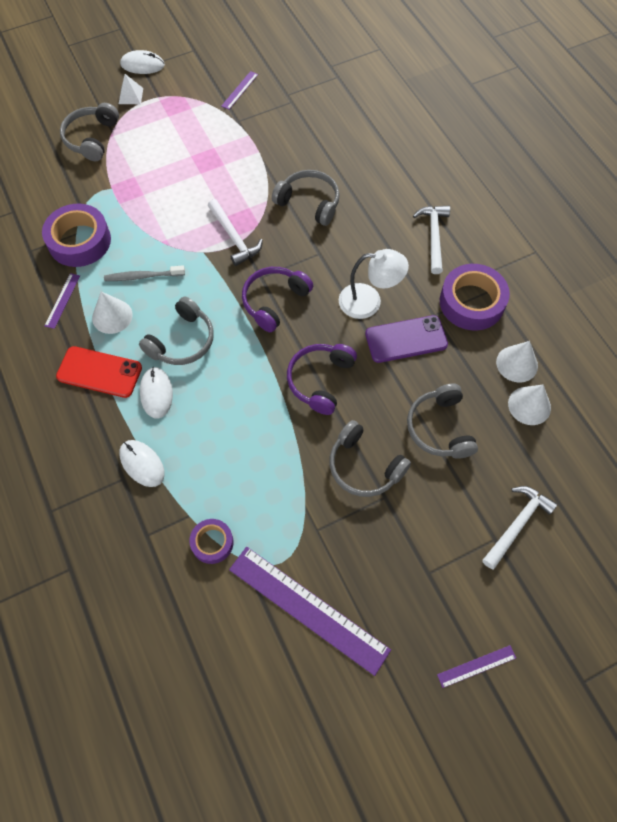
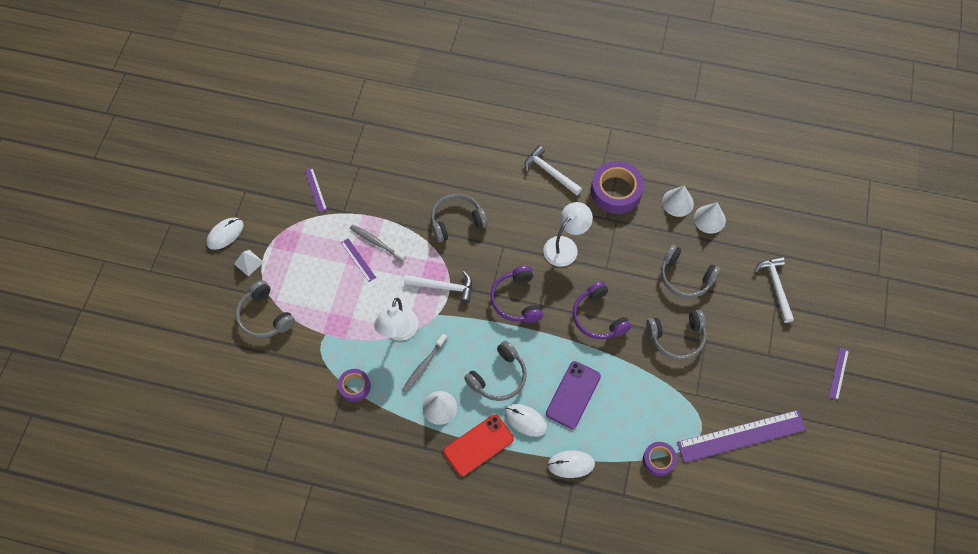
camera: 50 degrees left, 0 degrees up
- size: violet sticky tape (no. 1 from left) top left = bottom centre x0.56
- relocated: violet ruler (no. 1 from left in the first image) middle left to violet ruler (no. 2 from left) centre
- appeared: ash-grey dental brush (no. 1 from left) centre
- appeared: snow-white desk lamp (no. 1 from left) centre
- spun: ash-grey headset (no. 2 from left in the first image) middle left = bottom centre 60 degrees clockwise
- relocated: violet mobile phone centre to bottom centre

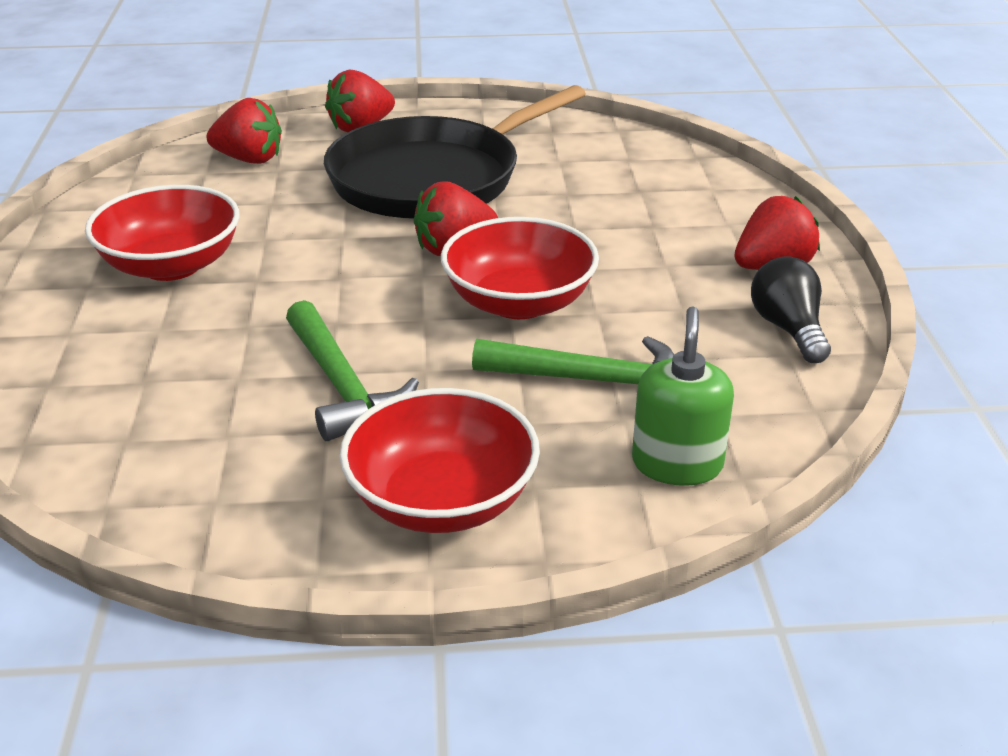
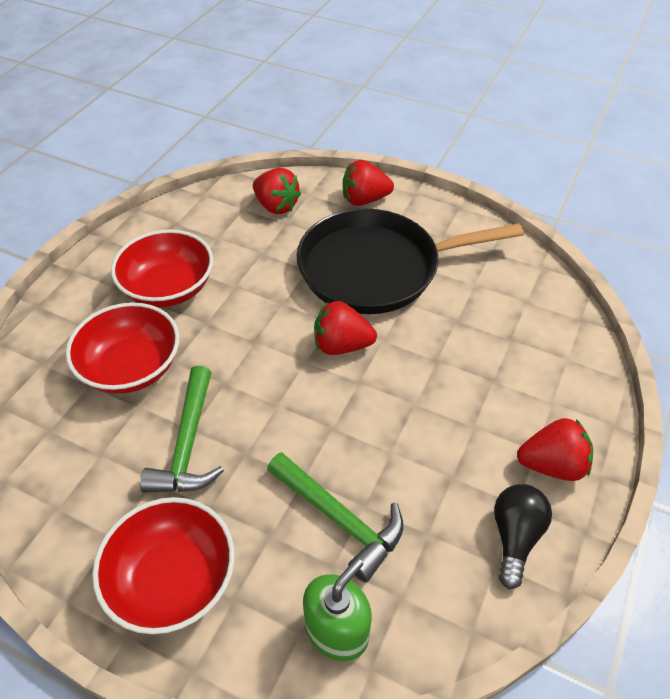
camera: 30 degrees right, 15 degrees up
- relocated: crimson deep dish (no. 3 from left in the first image) centre to crimson deep dish (no. 1 from left) middle left

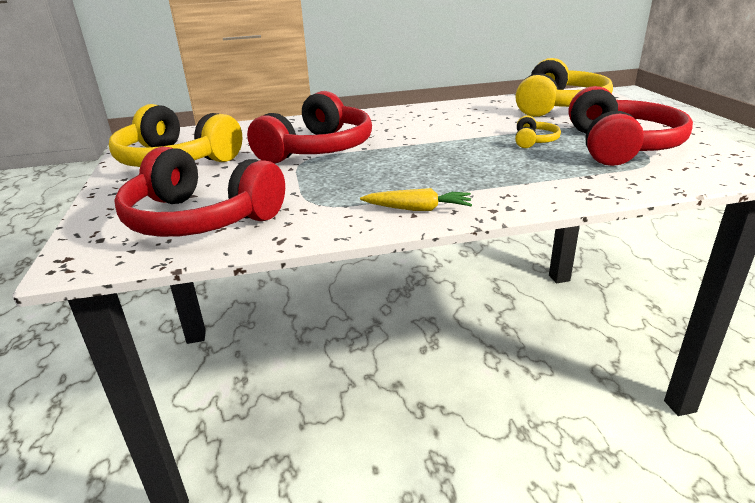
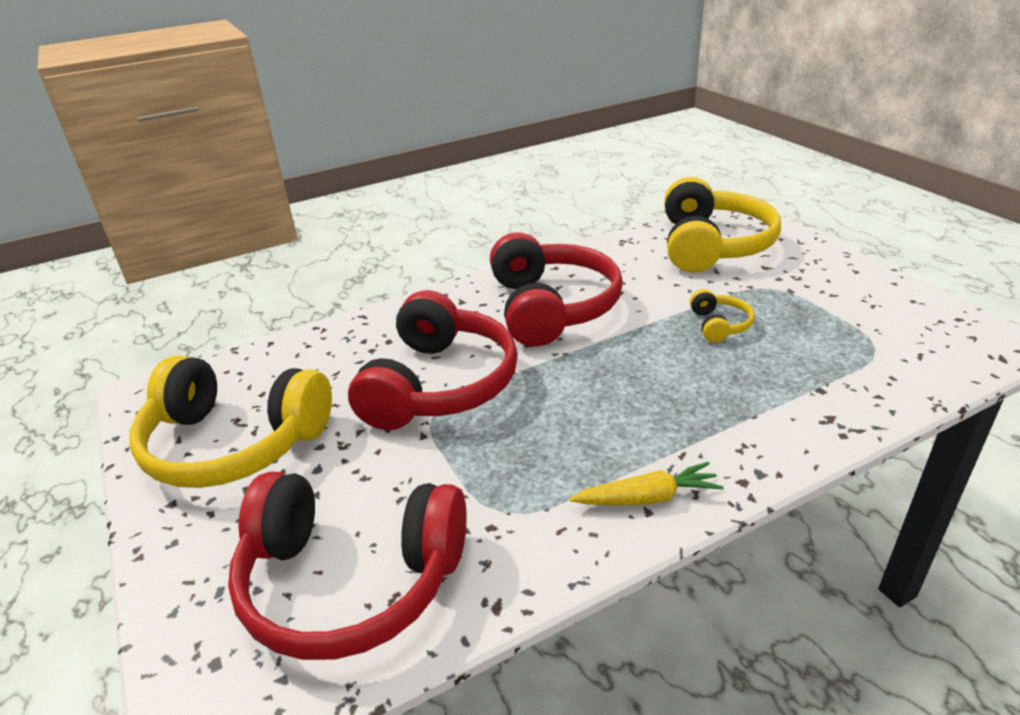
camera: 15 degrees left, 5 degrees up
- relocated: crimson headset (no. 3 from left) top right to centre

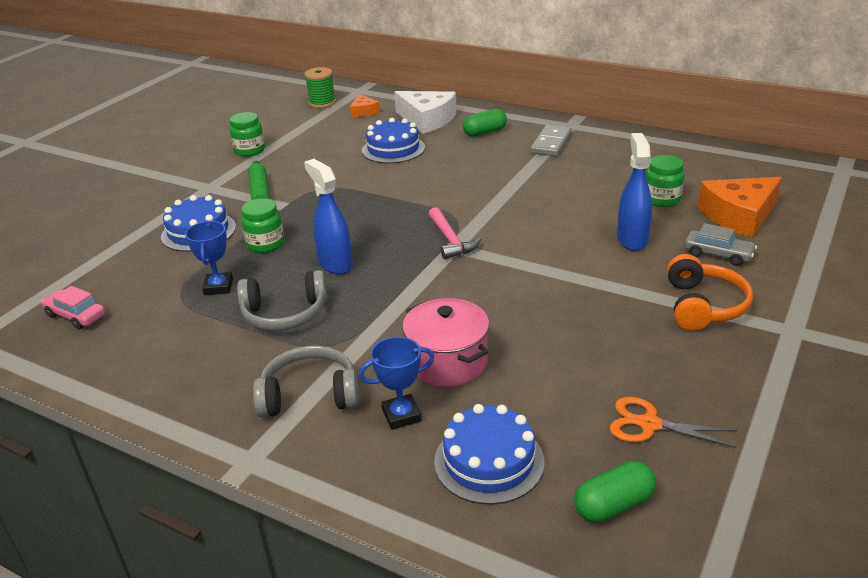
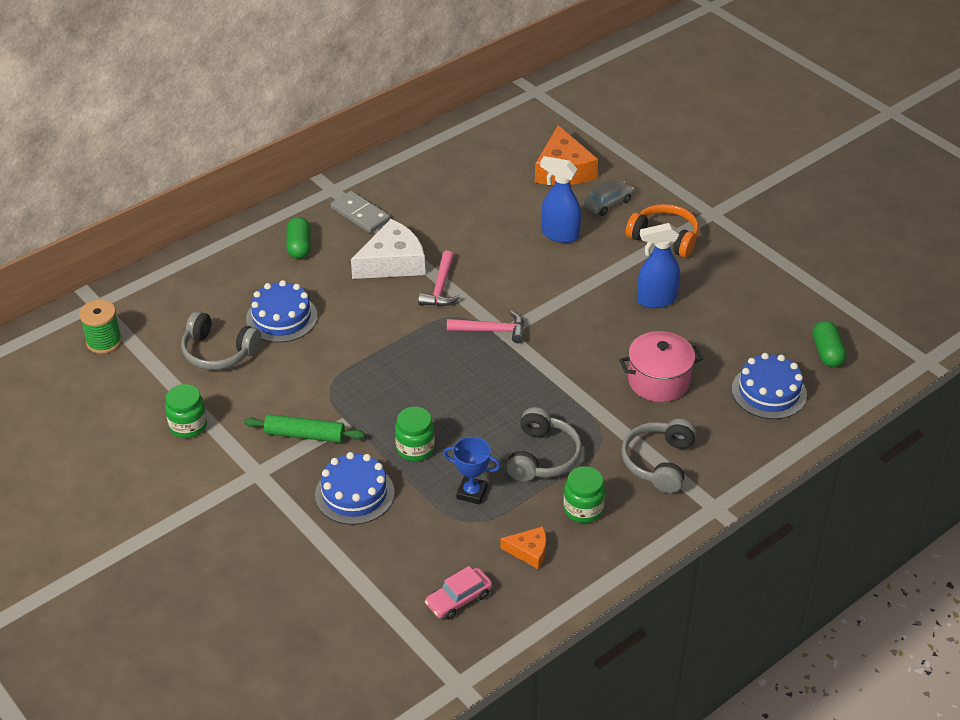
camera: 70 degrees left, 10 degrees up
- appeared: ash-grey headset (no. 1 from left) middle left
- relocated: snow-white cheese top centre to centre
- appeared: pink claw hammer (no. 1 from left) centre
- relocated: orange cheese (no. 1 from left) top centre to bottom centre
- relocated: leaf-green preserve jar (no. 3 from left) top right to bottom centre
- relocated: blue sprayer (no. 1 from left in the first image) centre to blue sprayer (no. 2 from left) middle right
- missing: blue award cup (no. 2 from left) centre
- missing: orange shears bottom right

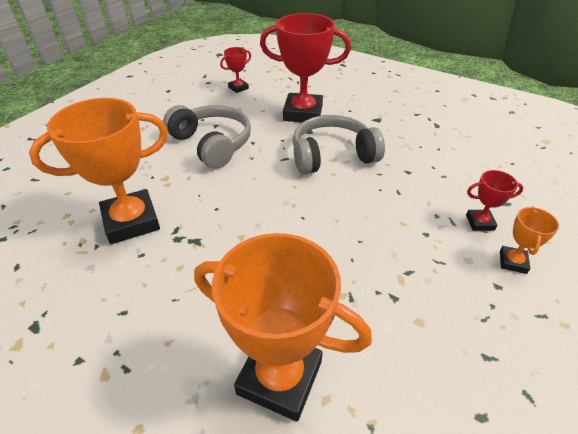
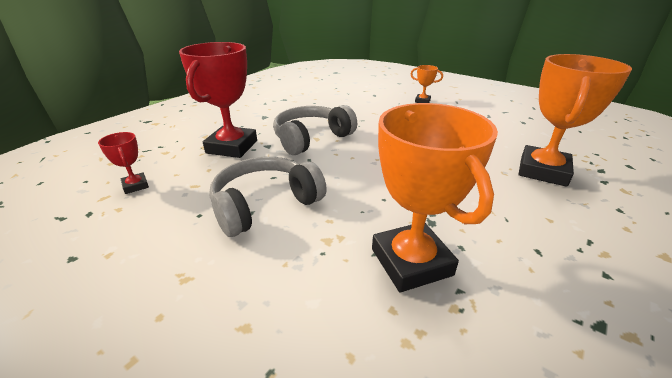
camera: 85 degrees left, 10 degrees down
- spun: ash-grey headset (no. 2 from left) top centre = centre 60 degrees clockwise
- missing: crimson award cup (no. 3 from left) middle right

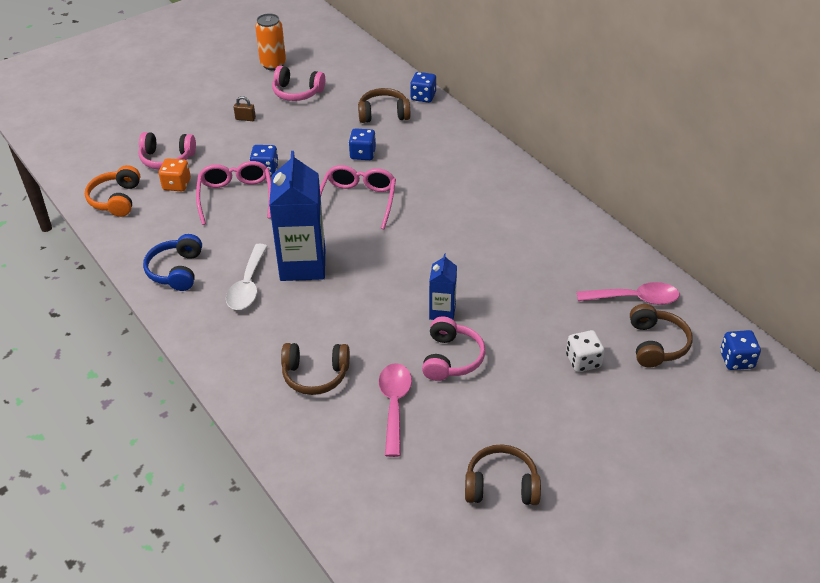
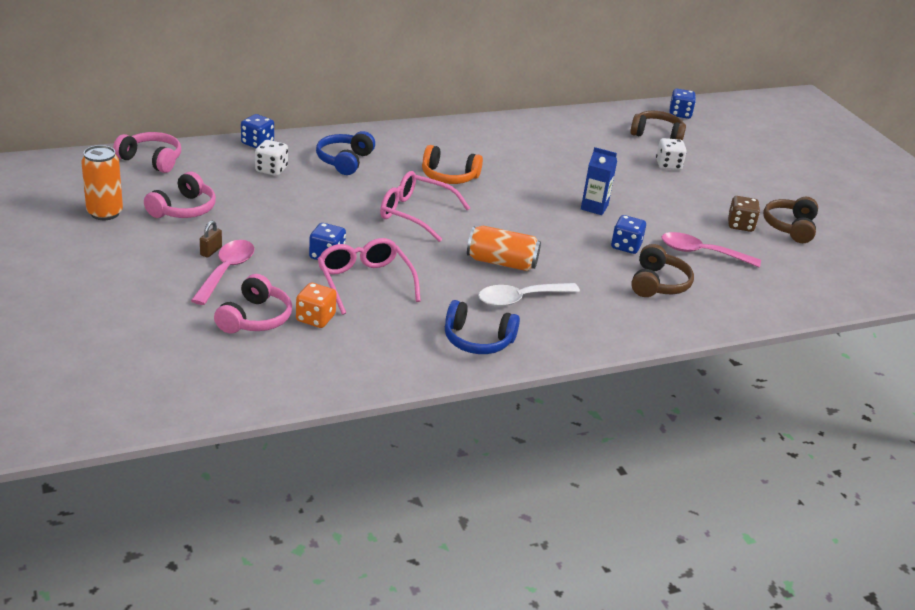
camera: 80 degrees left, 10 degrees down
- relocated: pink headset (no. 3 from left in the first image) centre to pink headset (no. 1 from left) top left
- relocated: pink tablespoon (no. 2 from left in the first image) middle right to pink tablespoon (no. 1 from left) middle left
- exchanged: dark brown headset (no. 2 from left) top centre to snow-white die (no. 1 from left) top left
- appeared: blue headset (no. 1 from left) top centre
- spun: pink eyeglasses (no. 1 from left) top left = centre 60 degrees clockwise
- relocated: orange headset top left to top centre
- exchanged: blue carton (no. 1 from left) centre to orange tin (no. 2 from left) centre
- spun: snow-white tablespoon middle left = centre 135 degrees clockwise
- relocated: blue die (no. 2 from left in the first image) top centre to blue die (no. 3 from left) middle right
- appeared: dark brown die middle right

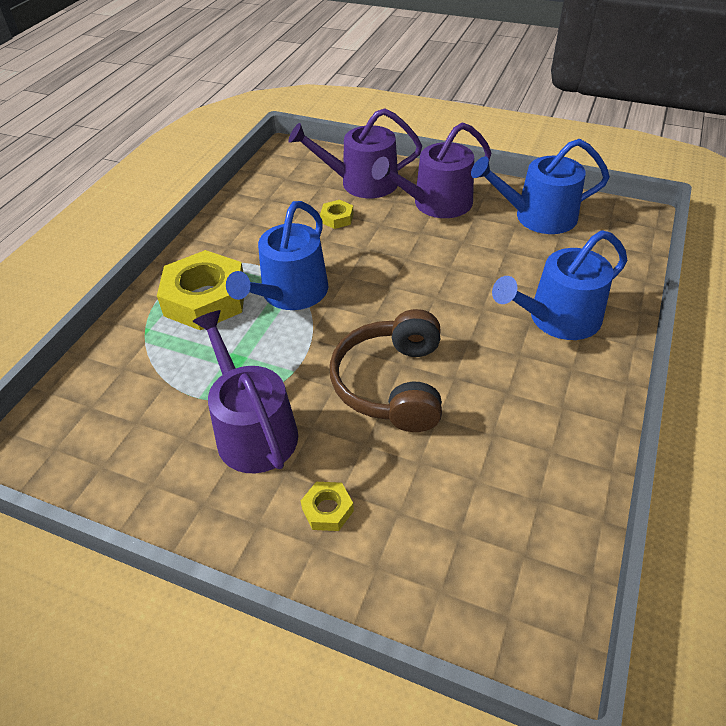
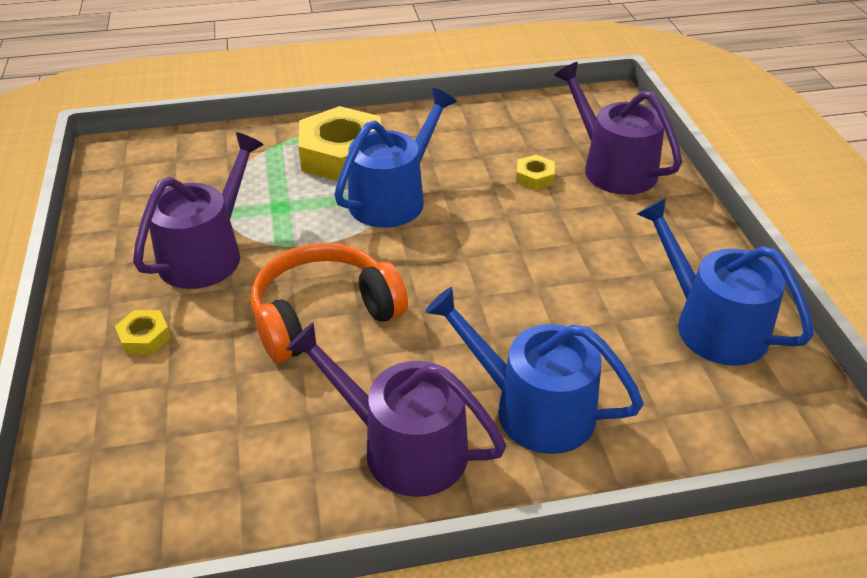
camera: 55 degrees right, 5 degrees down
- colour: dark brown headset centre to orange headset centre
- relocated: violet watering can (no. 3 from left in the first image) top centre to violet watering can (no. 2 from left) bottom centre
- spun: blue watering can (no. 1 from left) centre = top centre 135 degrees clockwise

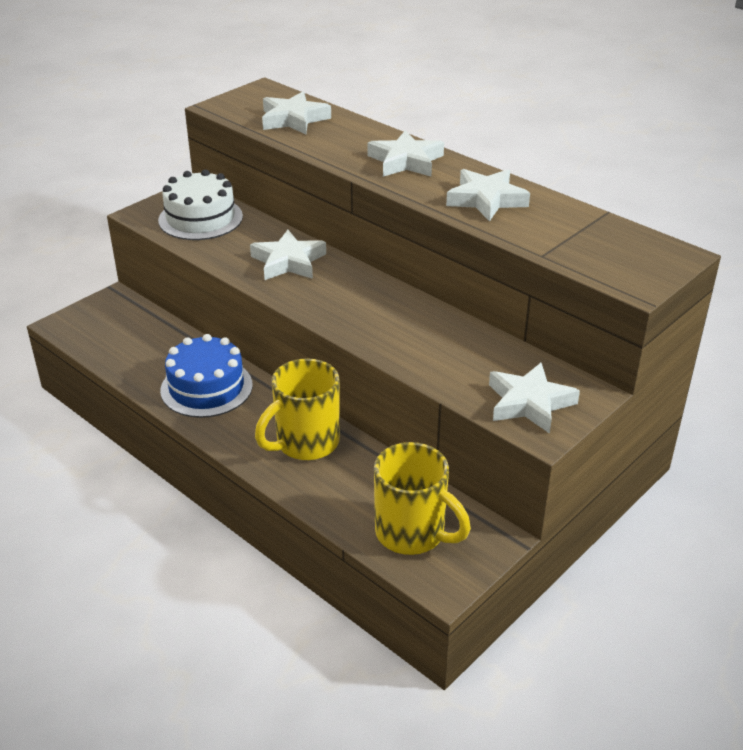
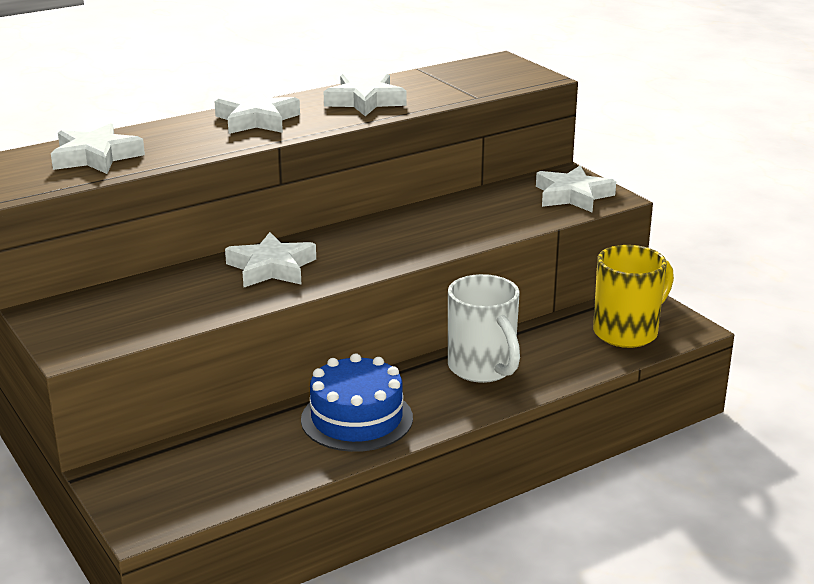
camera: 75 degrees left, 10 degrees down
- colour: bright yellow coffee mug (no. 1 from left) centre to snow-white coffee mug centre
- missing: snow-white cake top left

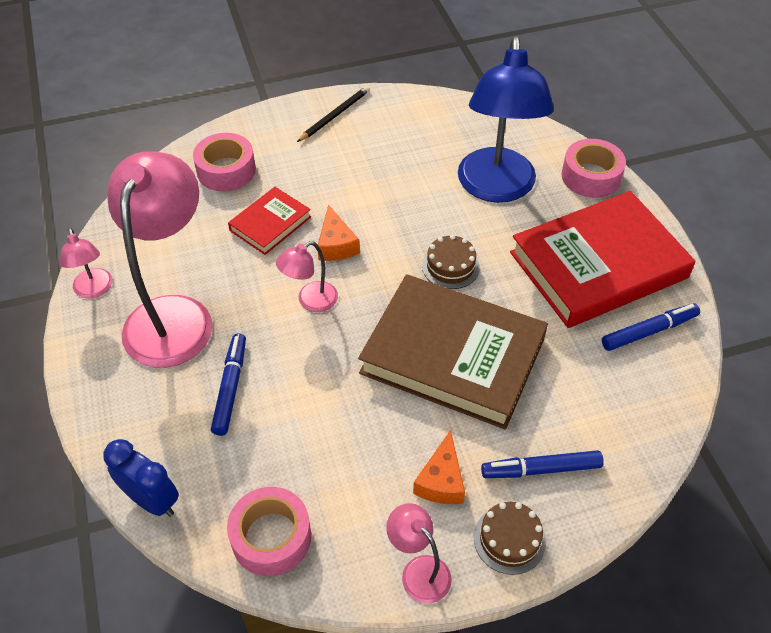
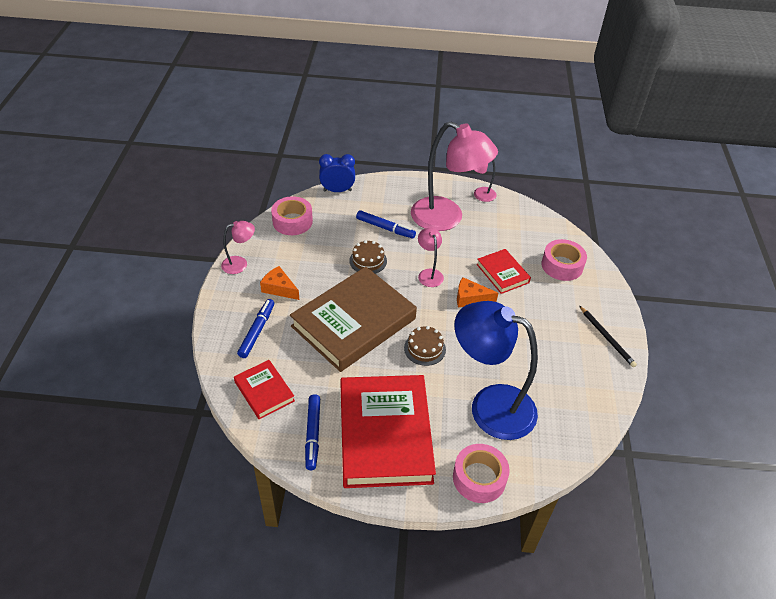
camera: 110 degrees right, 5 degrees down
- appeared: crimson book (no. 1 from left) centre
- spun: blue clock bottom left = top centre 150 degrees counterclockwise
- relocated: dark brown cake (no. 2 from left in the first image) bottom centre to dark brown cake (no. 1 from left) centre

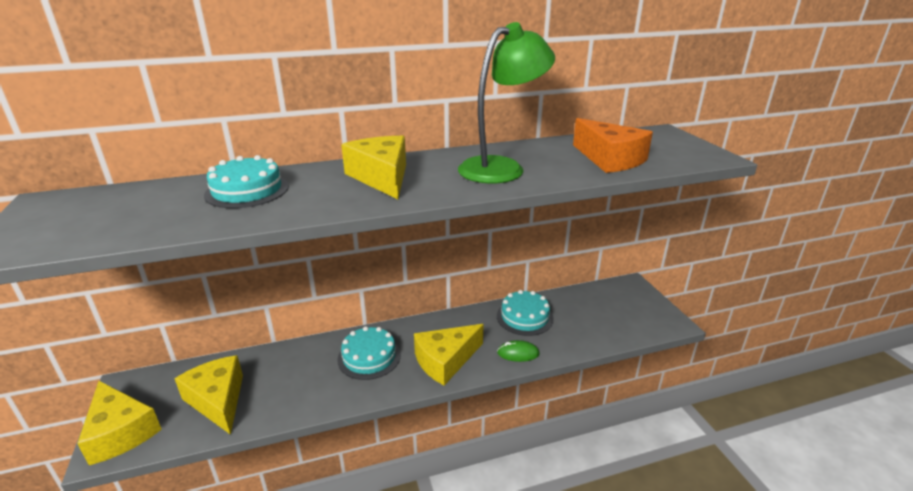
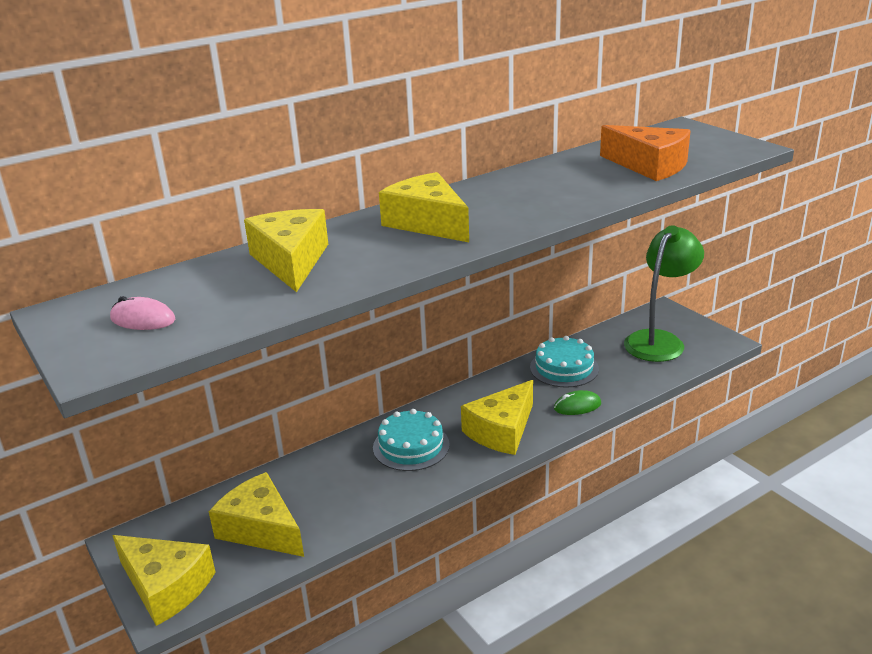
camera: 15 degrees left, 0 degrees up
- appeared: pink PC mouse middle left
- exchanged: aqua cake (no. 1 from left) middle left to bright yellow cheese (no. 3 from left) middle left
- relocated: leaf-green desk lamp top centre to middle right

